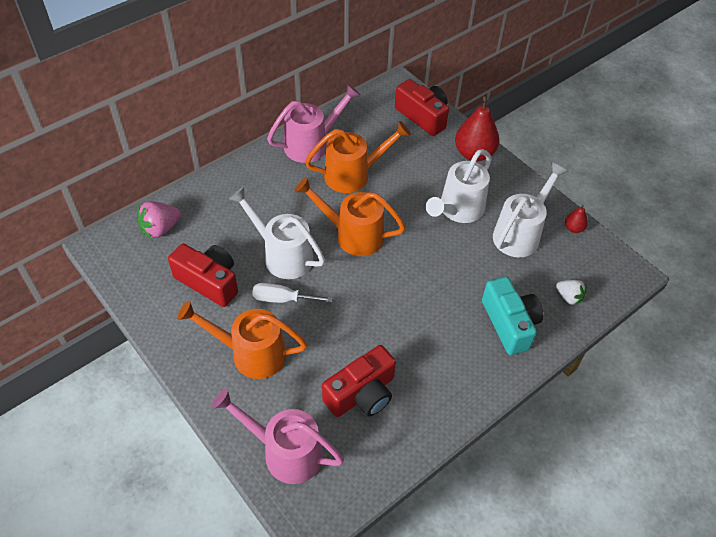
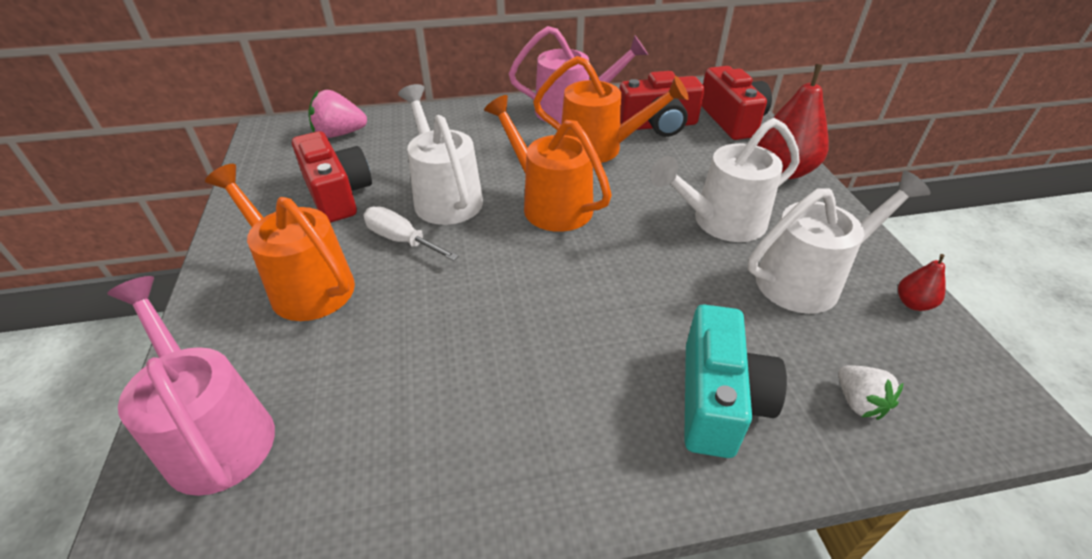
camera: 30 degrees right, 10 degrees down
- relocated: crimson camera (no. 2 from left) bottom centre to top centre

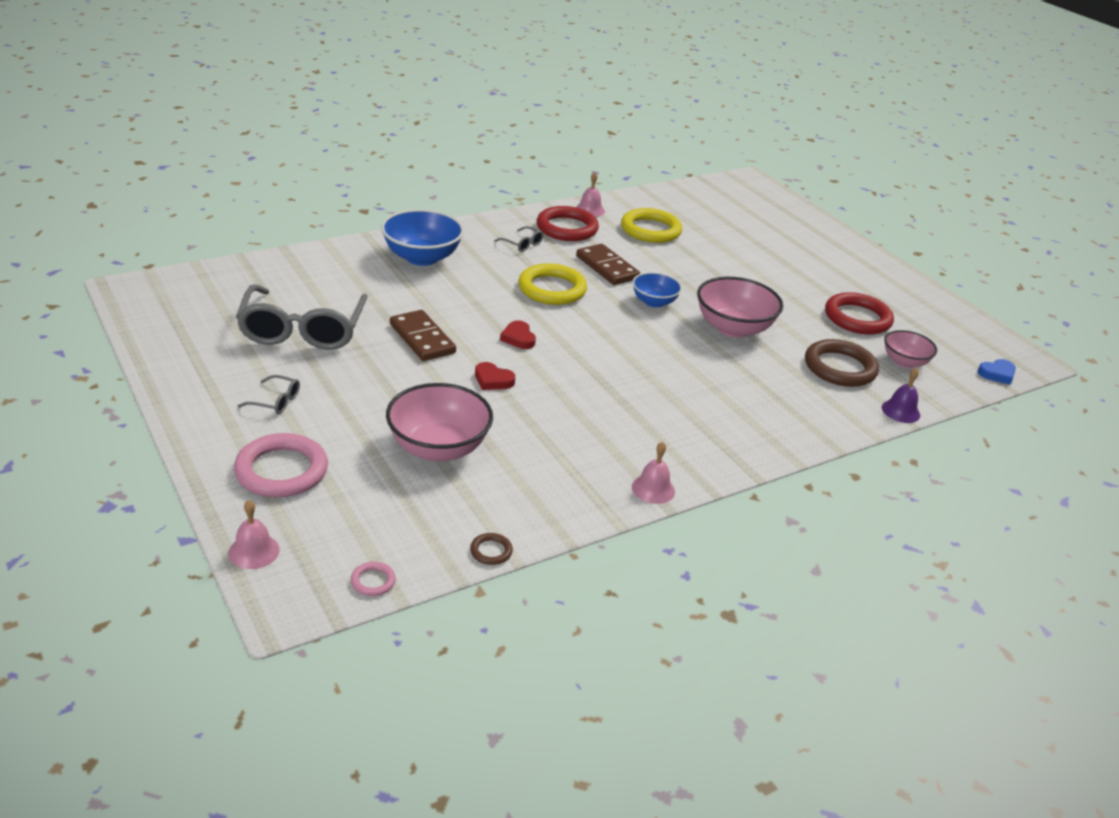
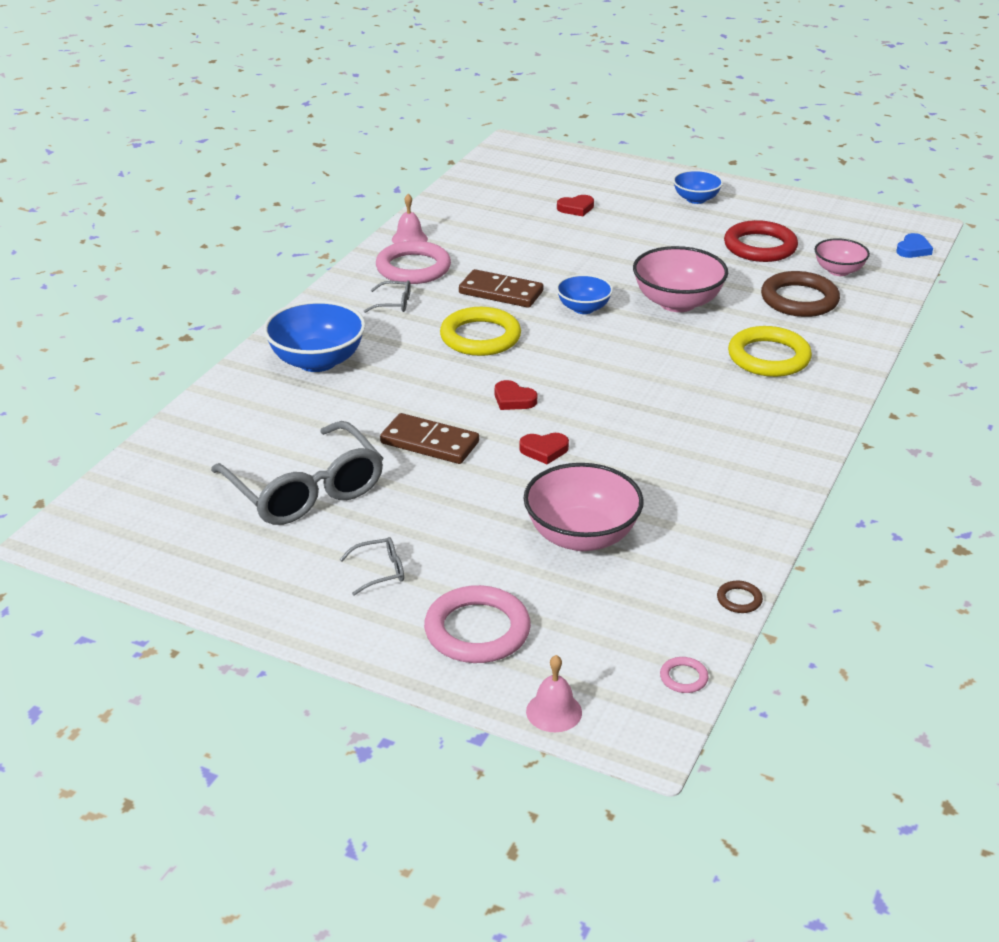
camera: 30 degrees left, 0 degrees up
- colour: crimson torus (no. 1 from left) top centre to pink torus (no. 1 from left) top centre
- appeared: crimson heart shape (no. 3 from left) top centre
- appeared: blue deep dish (no. 3 from left) top right
- relocated: bright yellow torus (no. 2 from left) top centre to middle right
- missing: pink bell (no. 3 from left) centre
- missing: violet bell middle right

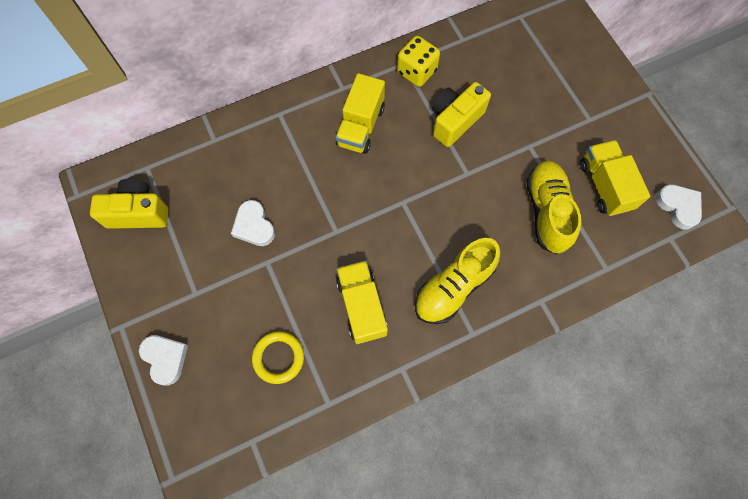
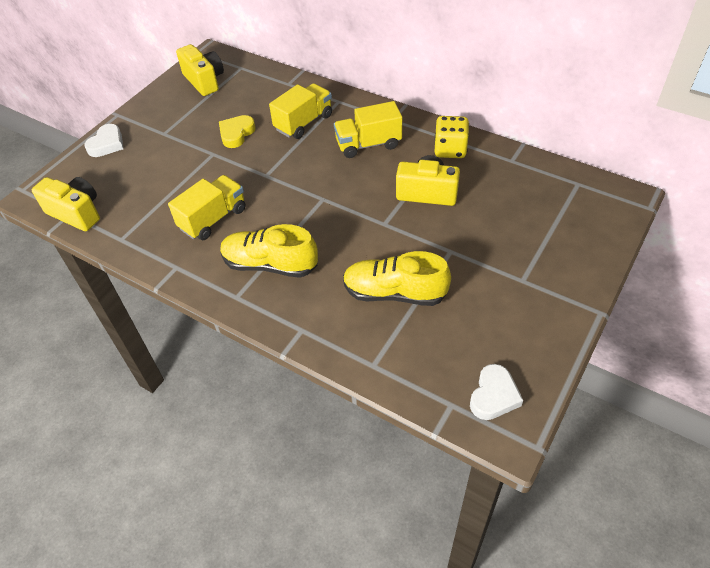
camera: 60 degrees right, 20 degrees down
- appeared: bright yellow camera (no. 1 from left) middle left
- colour: snow-white heart shape (no. 2 from left) centre to bright yellow heart shape top centre
- relocated: bright yellow lorry (no. 3 from left in the first image) middle right to bright yellow lorry (no. 2 from left) top centre
- spun: bright yellow lace-up shoe (no. 2 from left) middle right = centre 135 degrees counterclockwise
- missing: bright yellow torus bottom centre

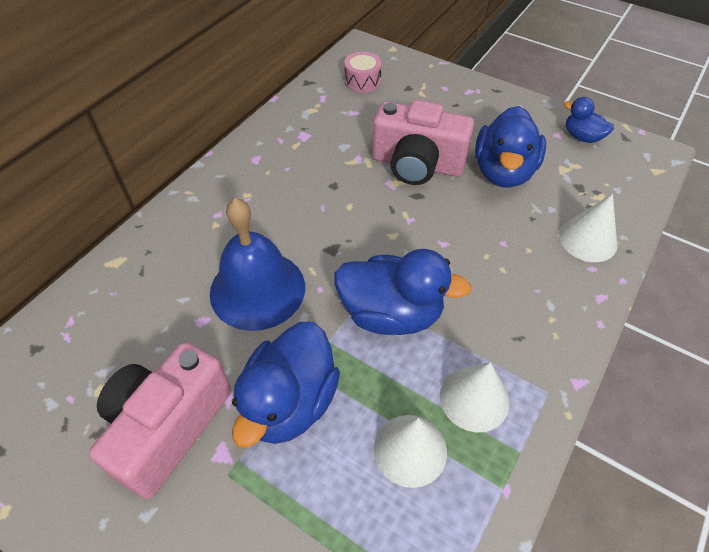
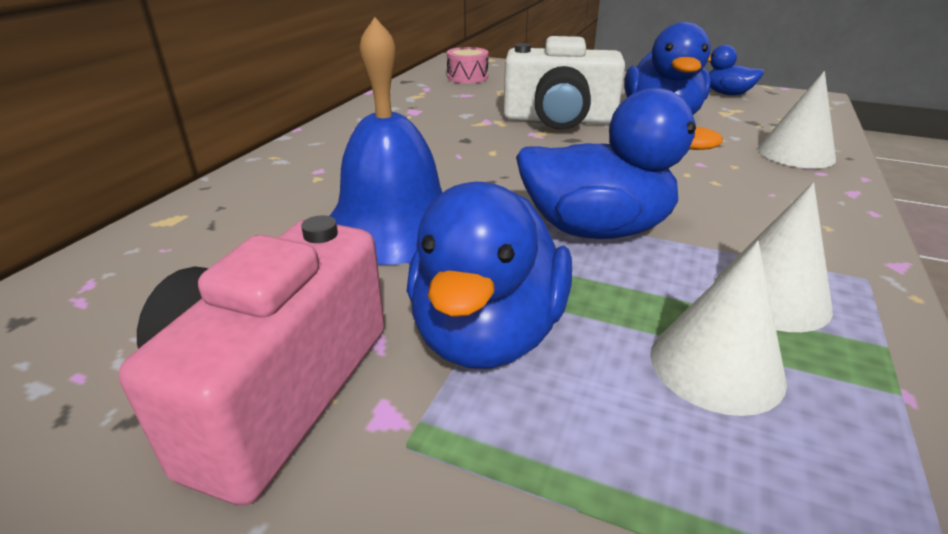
camera: 10 degrees left, 20 degrees down
- colour: pink camera (no. 2 from left) top centre to snow-white camera top centre

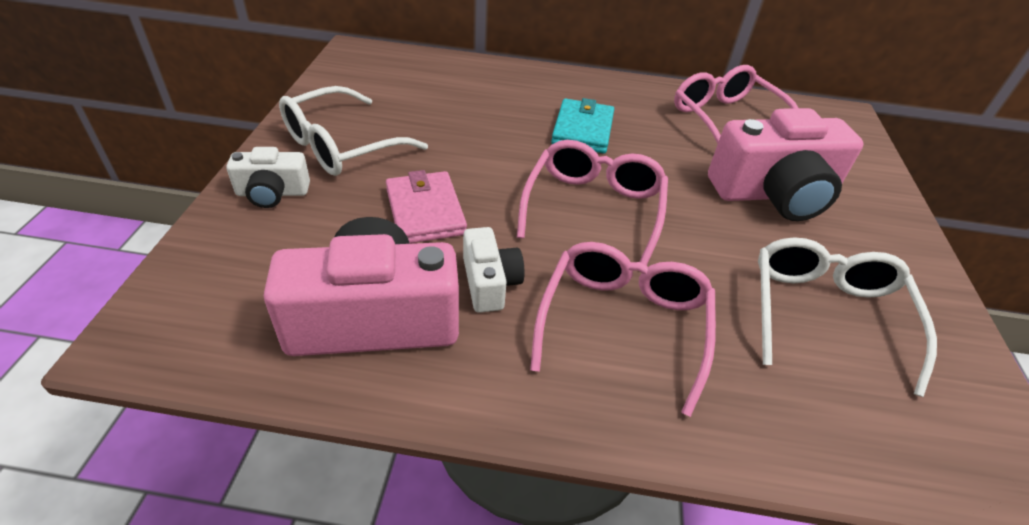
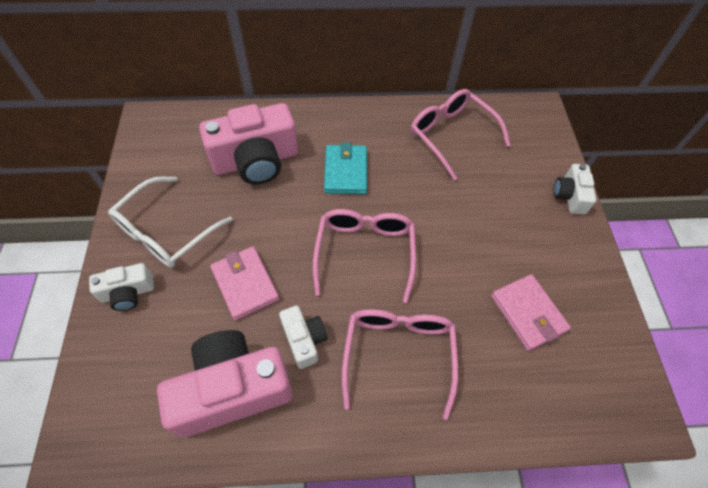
camera: 10 degrees left, 15 degrees up
- relocated: pink camera (no. 2 from left) top right to top centre
- exchanged: snow-white eyeglasses (no. 2 from left) middle right to pink card wallet (no. 2 from left) middle right
- appeared: snow-white camera (no. 3 from left) middle right

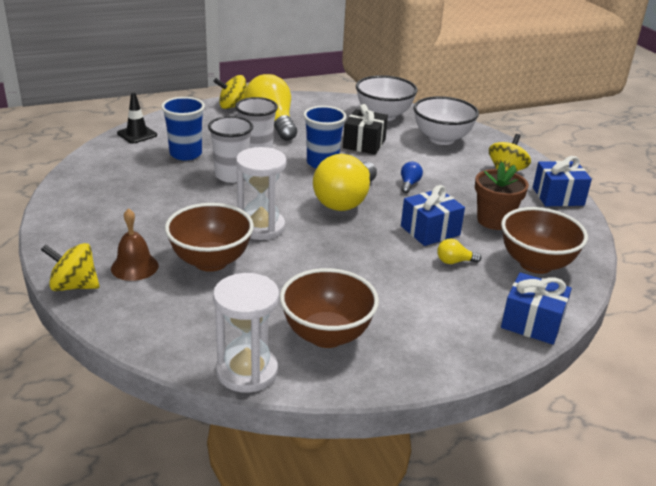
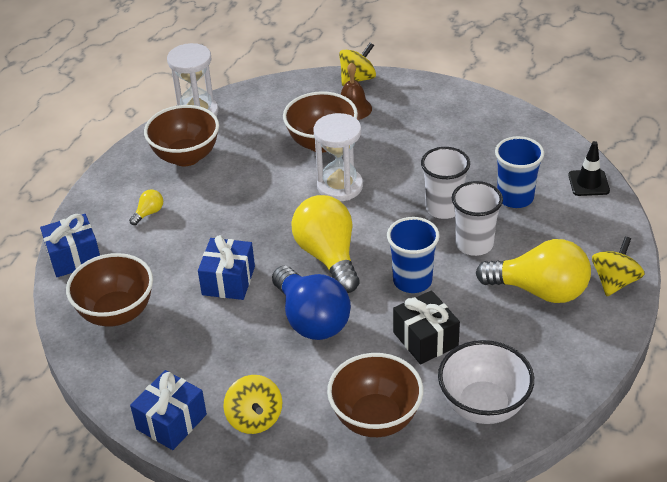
camera: 135 degrees right, 10 degrees up
- relocated: bright yellow lightbulb (no. 3 from left in the first image) middle right to bright yellow lightbulb (no. 1 from left) middle left
- size: blue lightbulb centre = centre x2.42
- colour: snow-white deep dish (no. 2 from left) top right to dark brown deep dish (no. 4 from left) bottom centre
- missing: dark brown flower pot middle right

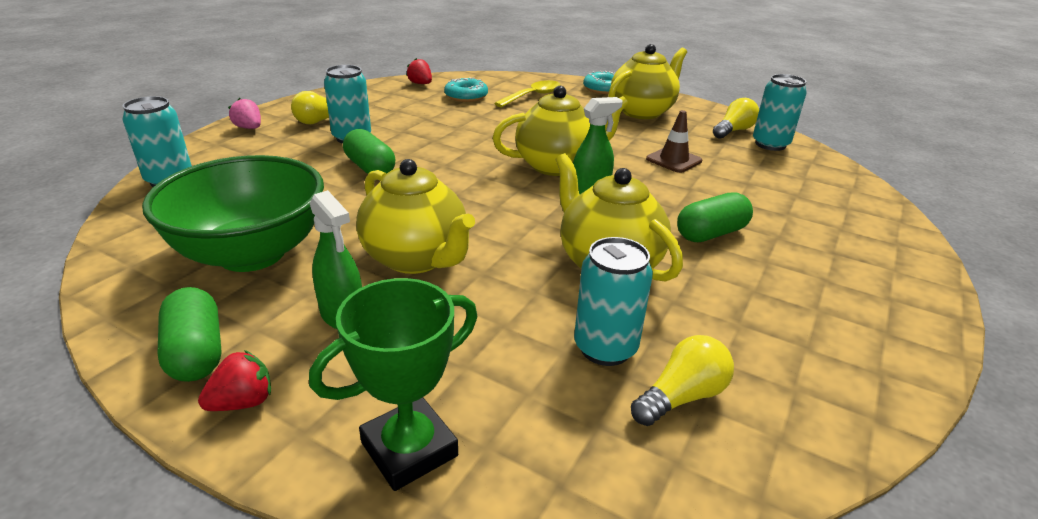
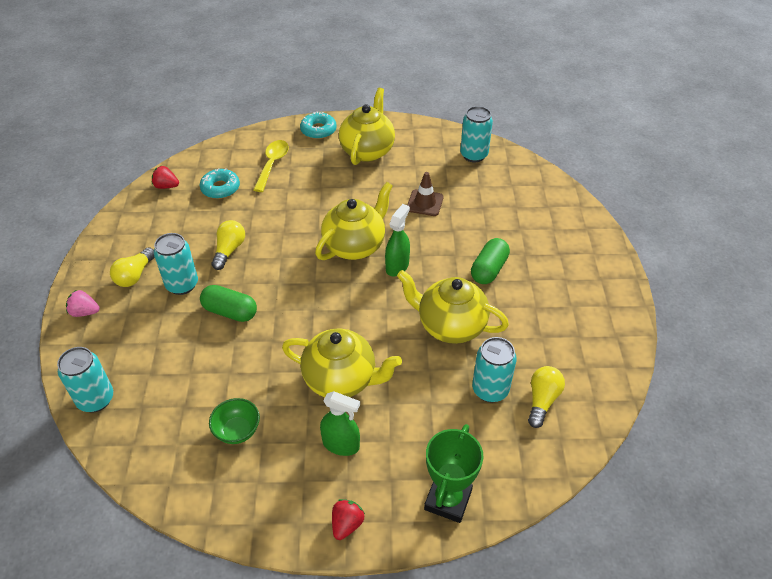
camera: 30 degrees left, 15 degrees up
- size: leaf-green deep dish middle left = bottom left x0.44
- relocated: bright yellow lightbulb (no. 3 from left in the first image) top right to bright yellow lightbulb (no. 2 from left) middle left
- missing: leaf-green pill shape (no. 1 from left) middle left

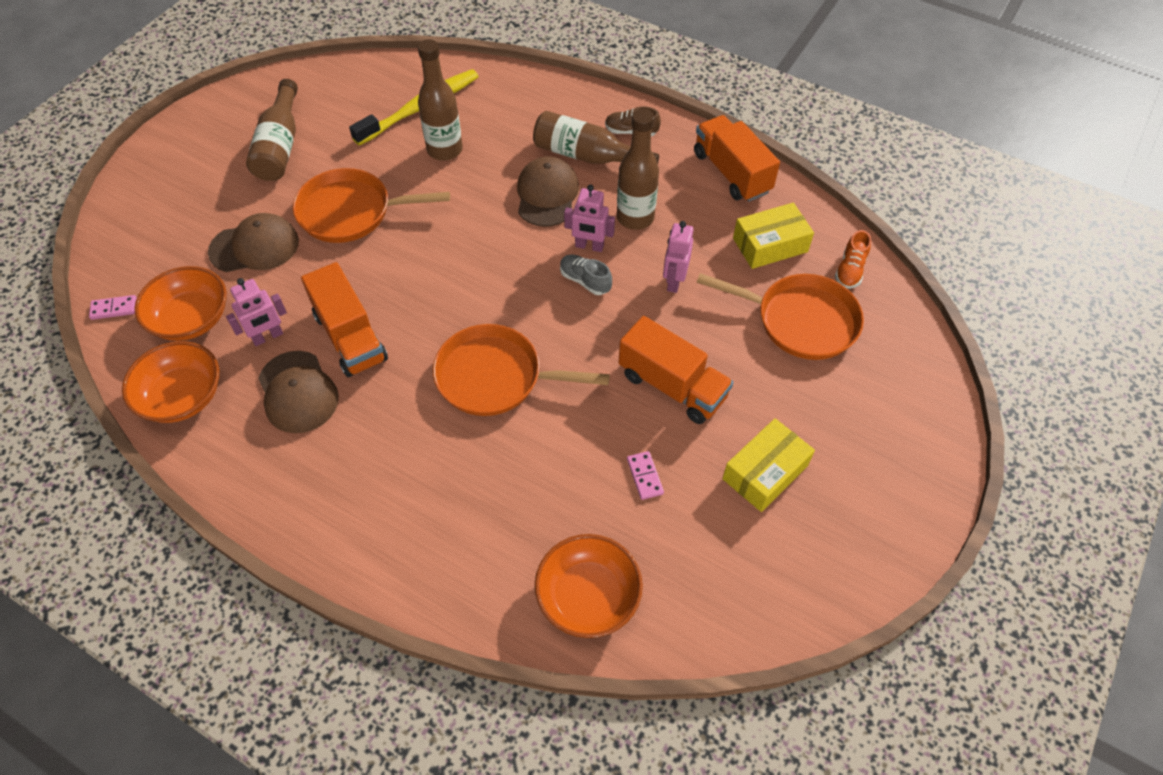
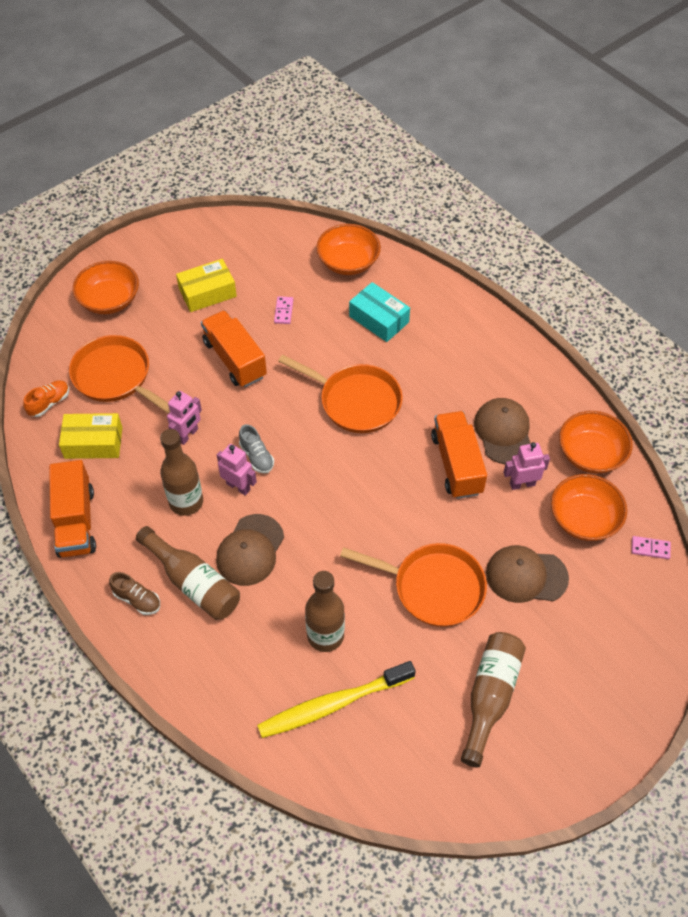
camera: 160 degrees left, 0 degrees up
- appeared: orange deep dish (no. 1 from left) top left
- appeared: aqua package centre

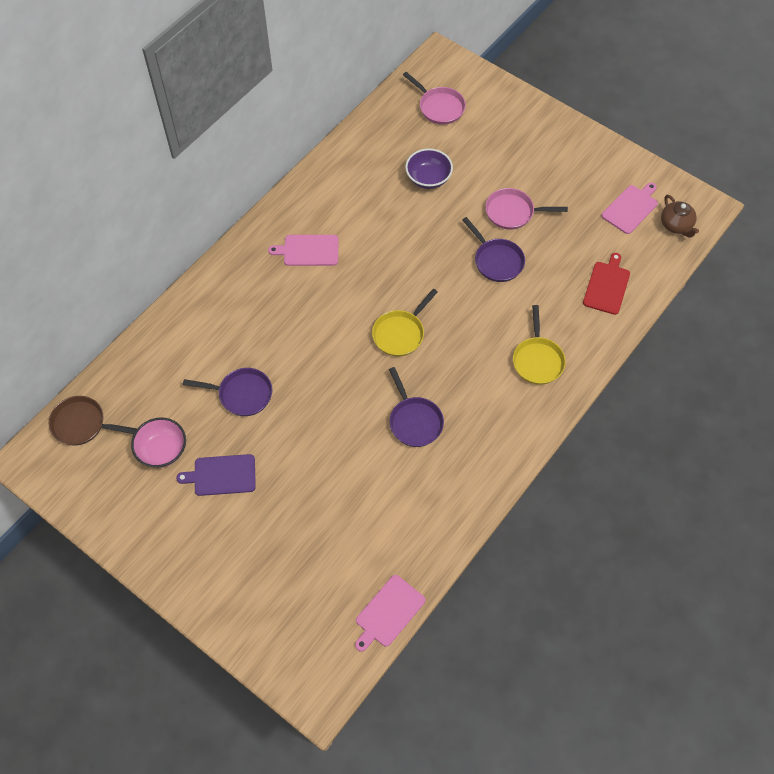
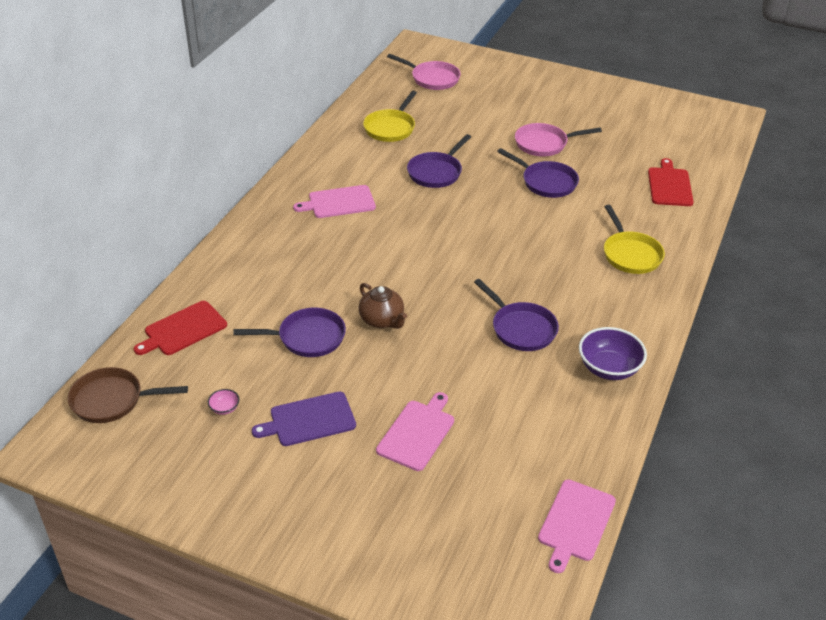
camera: 15 degrees left, 20 degrees down
- appeared: crimson bread board (no. 1 from left) middle left
- size: pink deep dish middle left = middle left x0.45
- relocated: dark brown china teapot top right to centre
- relocated: bright yellow frying pan (no. 1 from left) centre to top centre
- relocated: pink bread board (no. 3 from left in the first image) top right to pink bread board (no. 2 from left) bottom centre
- appeared: violet frying pan (no. 2 from left) top centre
- relocated: violet deep dish top centre to middle right

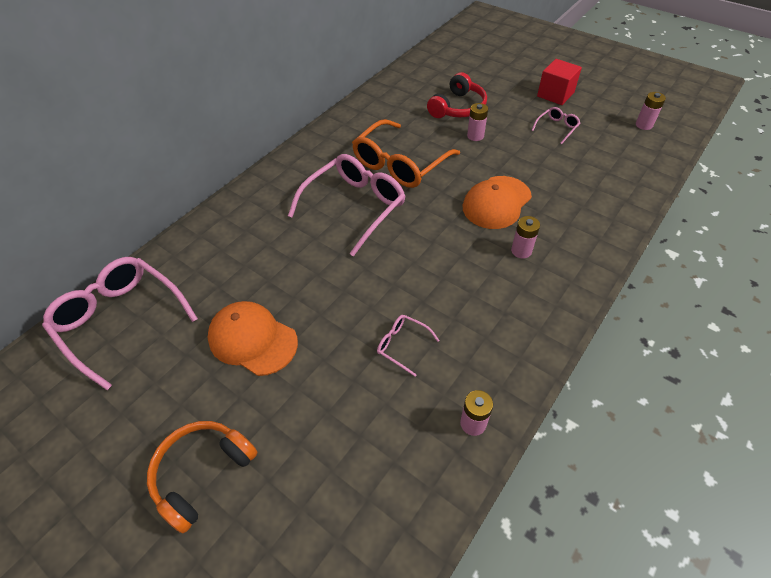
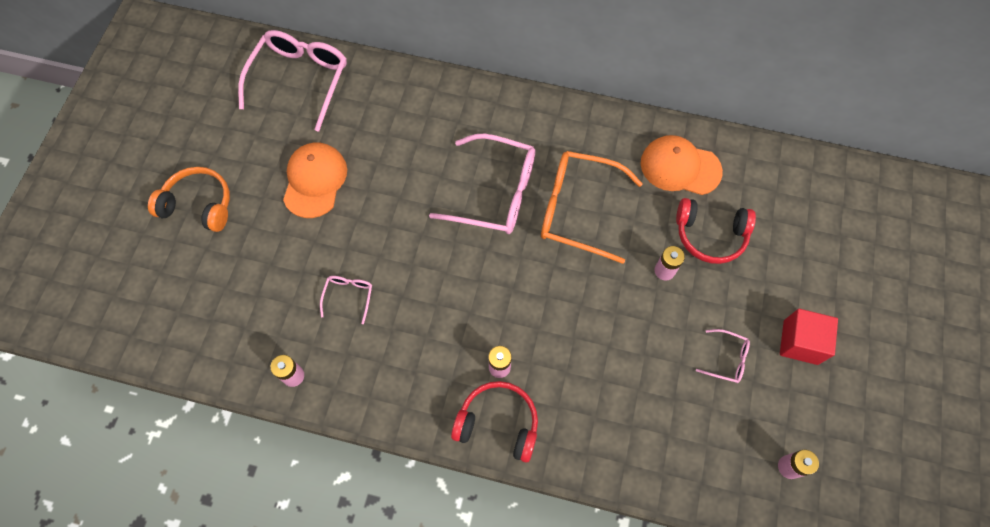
camera: 65 degrees right, 15 degrees up
- appeared: crimson headset (no. 1 from left) bottom centre
- relocated: orange cap (no. 2 from left) centre to top right

